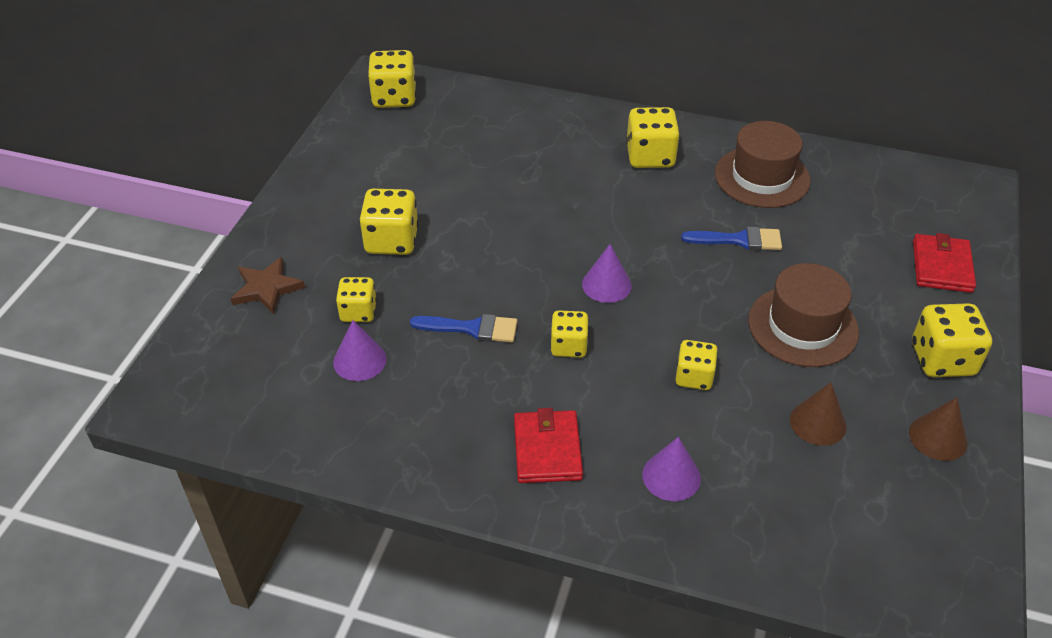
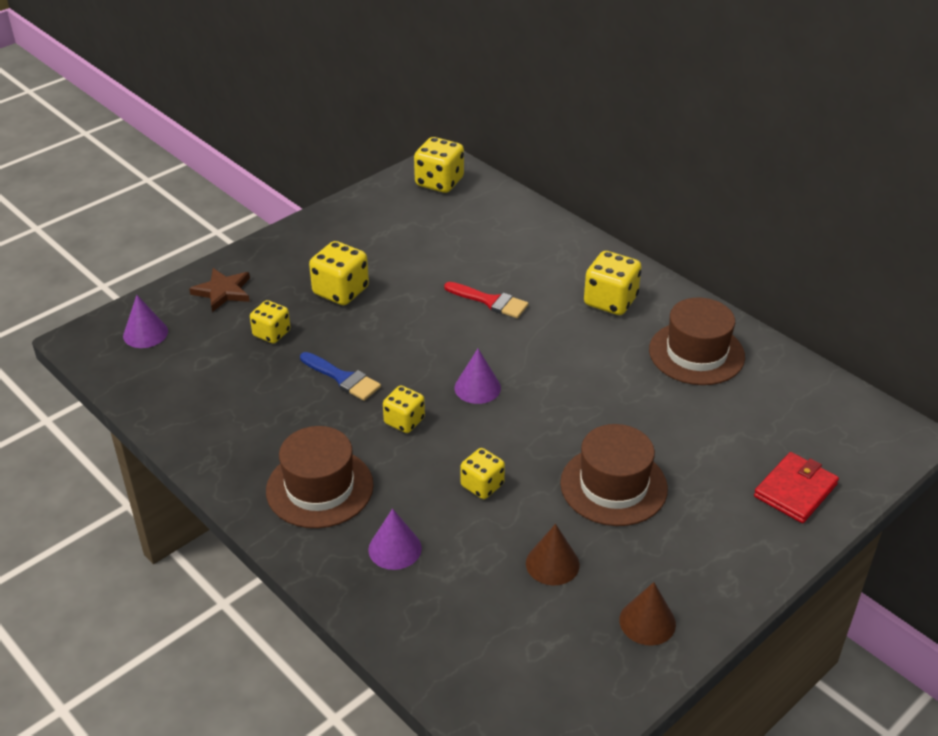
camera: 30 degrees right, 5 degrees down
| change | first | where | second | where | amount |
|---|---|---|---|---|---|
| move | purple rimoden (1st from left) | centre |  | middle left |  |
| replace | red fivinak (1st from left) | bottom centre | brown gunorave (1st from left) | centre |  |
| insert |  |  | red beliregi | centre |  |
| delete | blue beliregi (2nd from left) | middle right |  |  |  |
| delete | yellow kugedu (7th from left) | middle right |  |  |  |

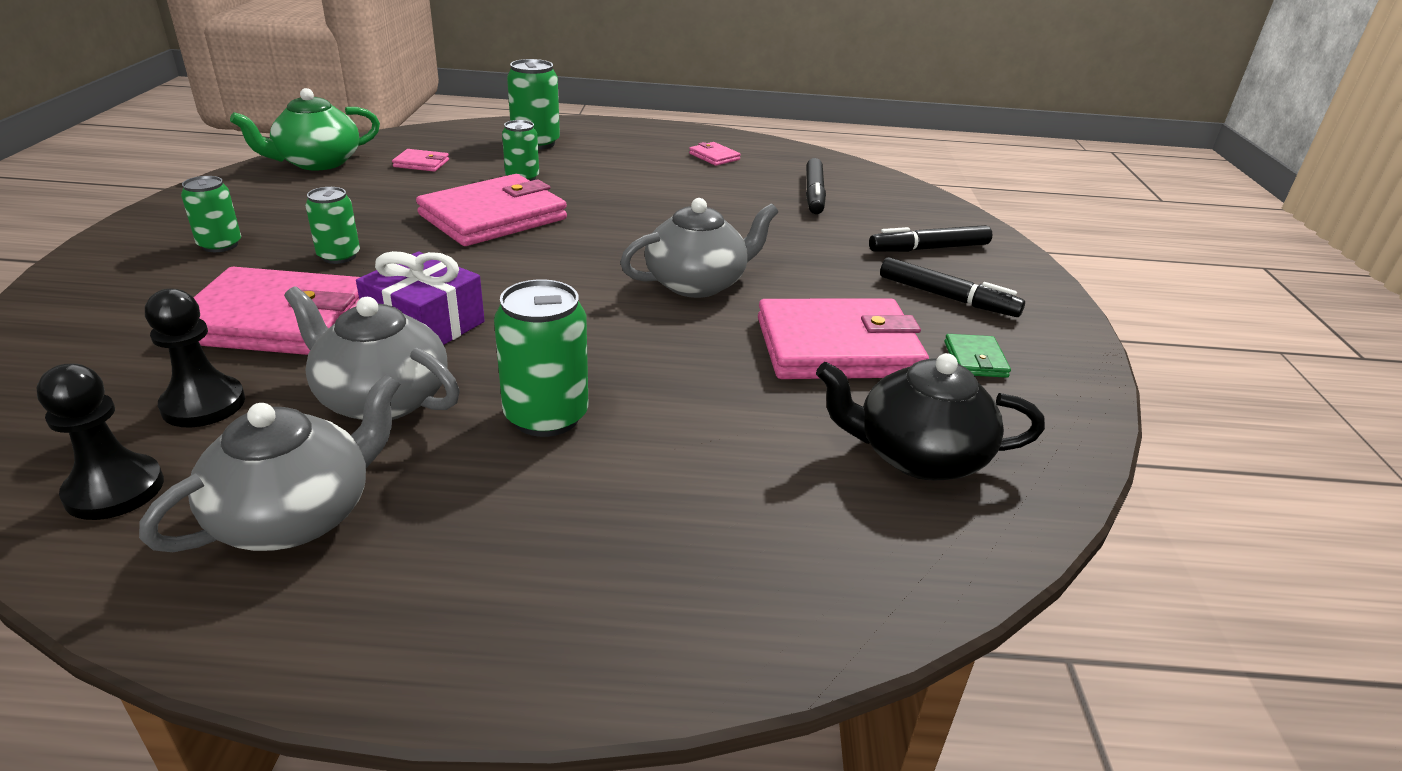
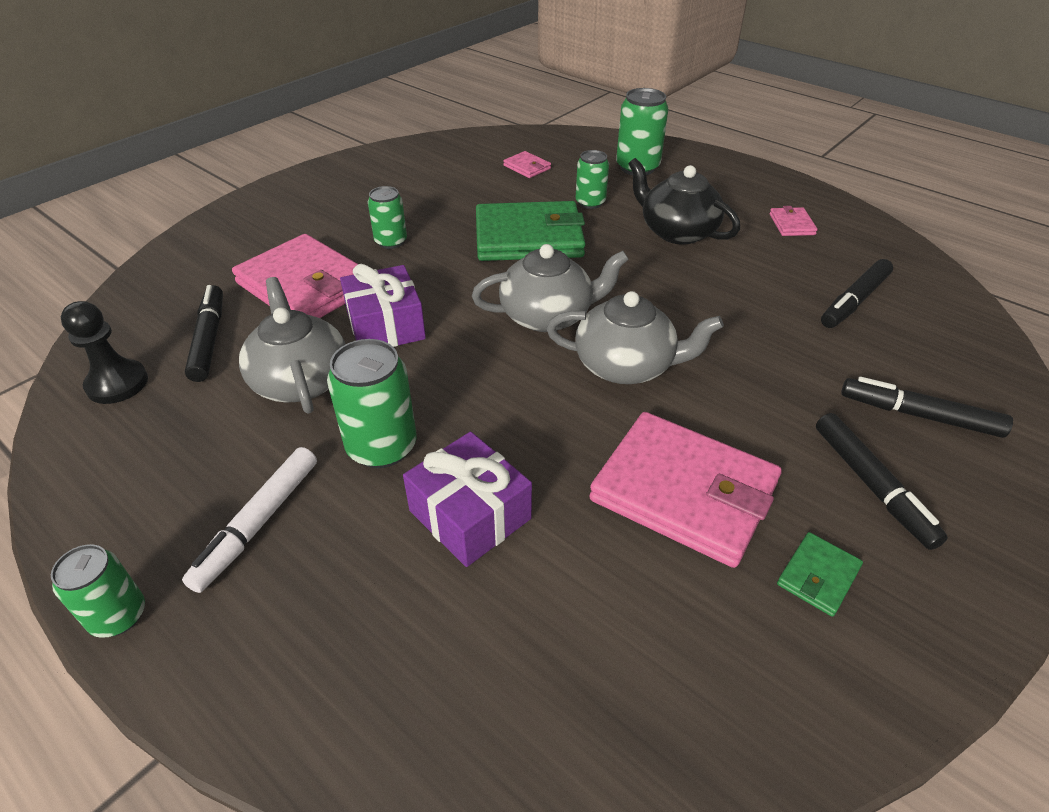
camera: 40 degrees right, 10 degrees up
| change | first | where | second | where | amount |
|---|---|---|---|---|---|
| move | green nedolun (1st from left) | top left |  | bottom left |  |
| insert |  |  | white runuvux | middle left |  |
| replace | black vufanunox (2nd from left) | middle left | black runuvux (1st from left) | middle left |  |
| insert |  |  | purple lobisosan (2nd from left) | centre |  |
| move | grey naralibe (1st from left in the first image) | middle left | grey naralibe (2nd from left) | centre |  |
| recolor | pink fivinak (3rd from left) | top centre | green fivinak (1st from left) | top centre |  |
| move | black naralibe | centre |  | top centre |  |
| delete | green naralibe | top left |  |  |  |

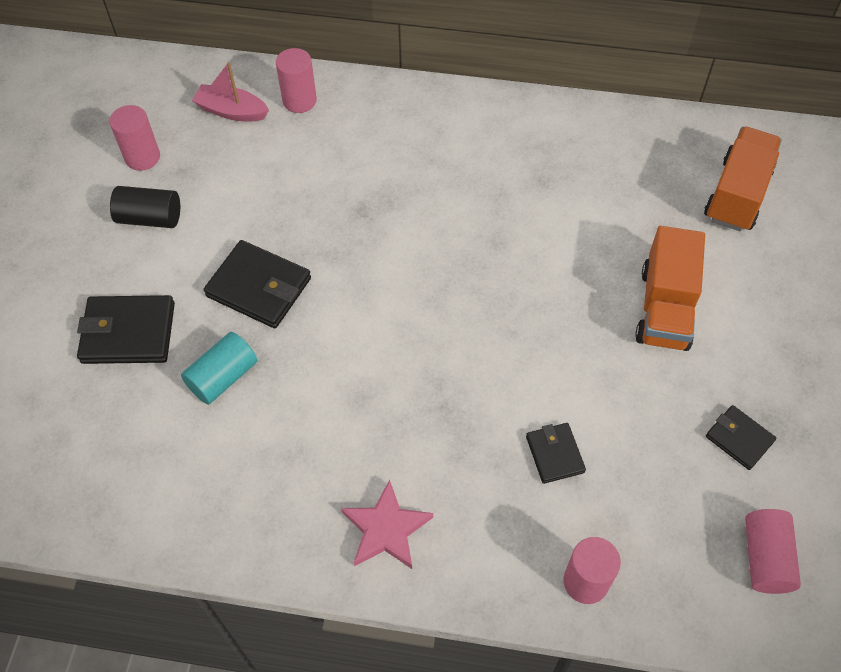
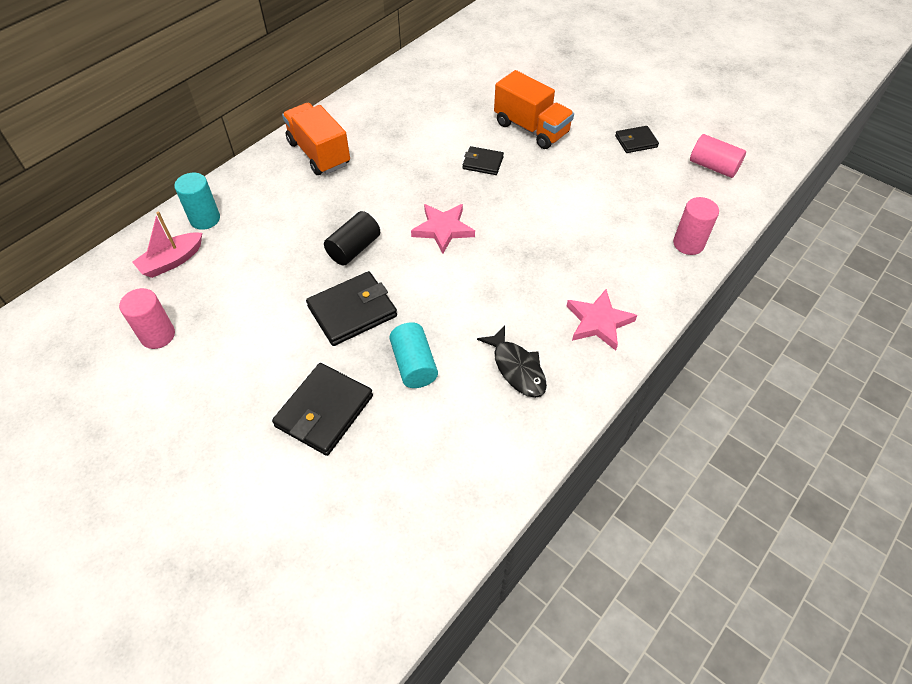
camera: 60 degrees left, 5 degrees down
| change | first | where | second | where | amount |
|---|---|---|---|---|---|
| recolor | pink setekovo (2nd from left) | top centre | turquoise setekovo (1st from left) | top left |  |
| move | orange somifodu (2nd from left in the first image) | top right | orange somifodu (1st from left) | top centre |  |
| move | black setekovo | top left |  | centre |  |
| insert |  |  | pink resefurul (1st from left) | centre |  |
| move | black fivinak (3rd from left) | bottom centre |  | top centre |  |
| insert |  |  | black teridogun | centre |  |

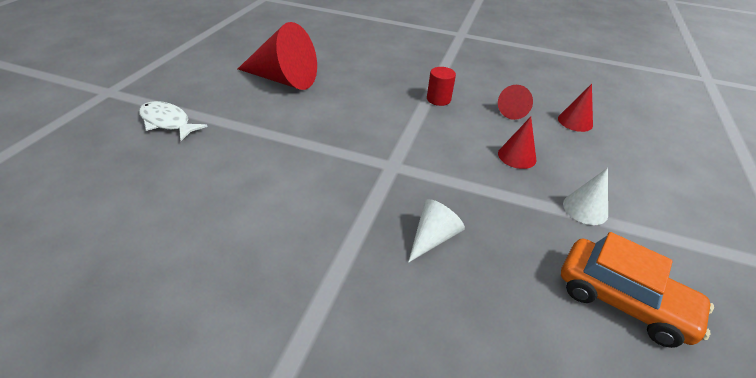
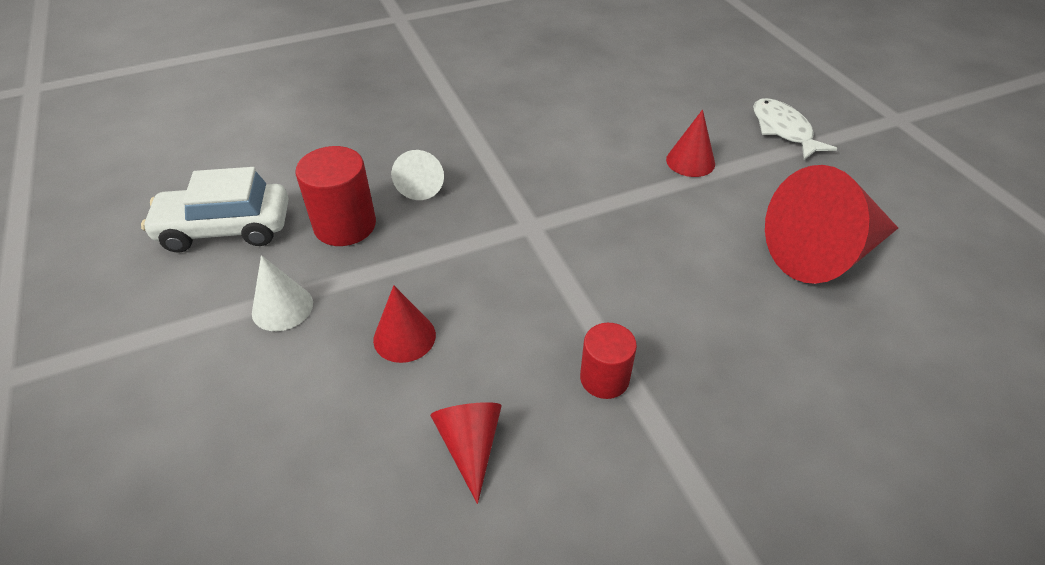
camera: 140 degrees right, 5 degrees up
| change | first | where | second | where | amount |
|---|---|---|---|---|---|
| recolor | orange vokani | bottom right | white vokani | middle left |  |
| insert |  |  | red setekovo (1st from left) | middle left |  |
| move | red rimoden (4th from left in the first image) | top right | red rimoden (3rd from left) | top centre |  |
| rotate | white teridogun | top left |  | top right | 105 degrees counterclockwise |

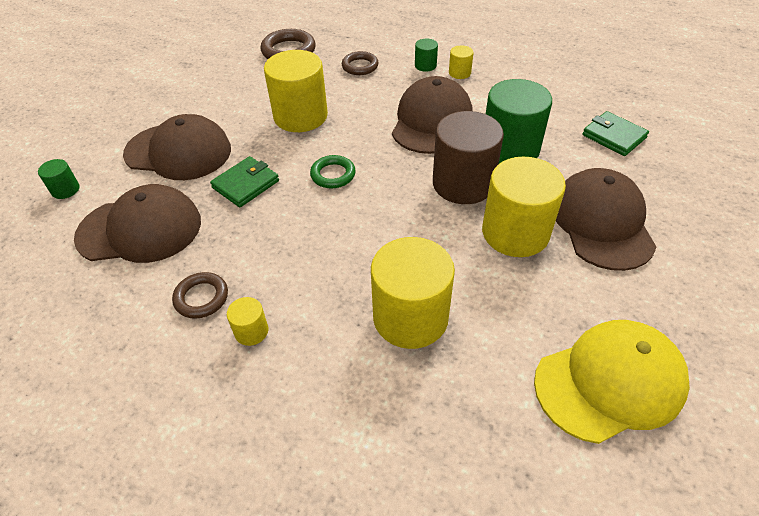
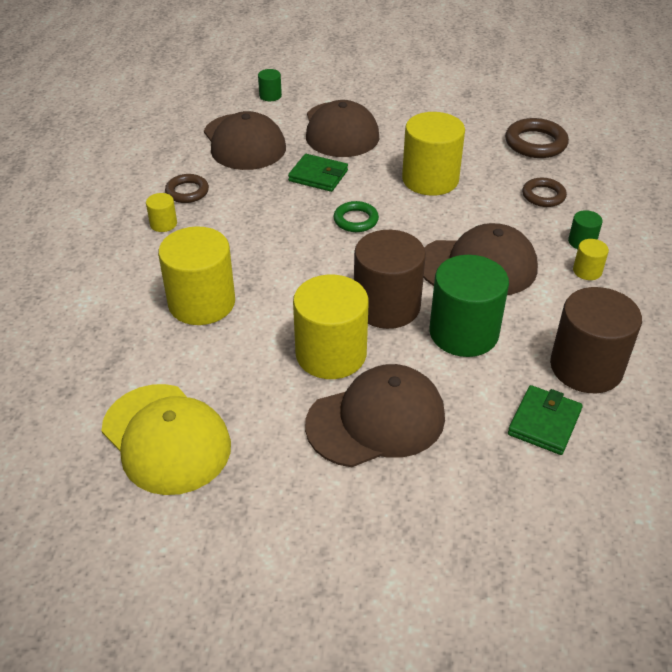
camera: 70 degrees right, 5 degrees down
| change | first | where | second | where | amount |
|---|---|---|---|---|---|
| insert |  |  | brown setekovo (2nd from left) | middle right |  |

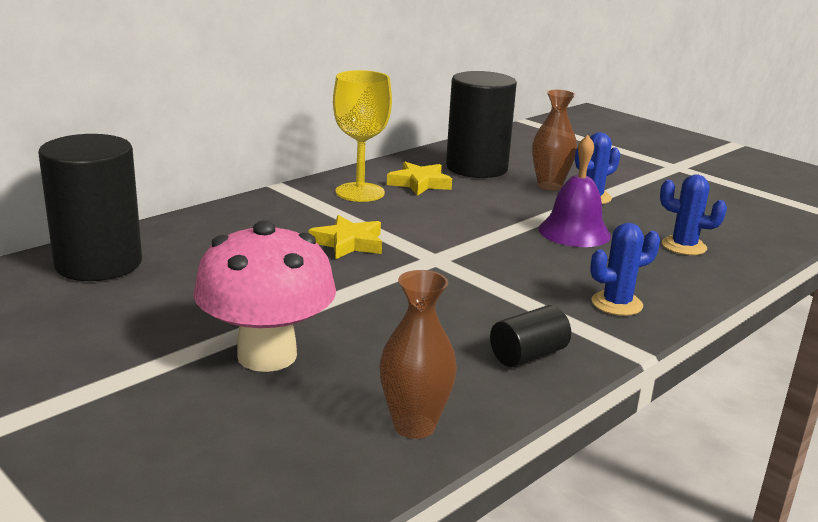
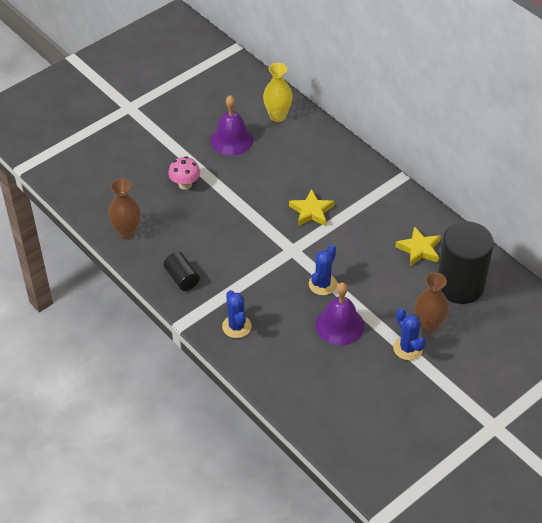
camera: 95 degrees right, 25 degrees up
| change | first | where | second | where | amount |
|---|---|---|---|---|---|
| resize | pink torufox | middle left |  | top centre | x0.51 |
| insert |  |  | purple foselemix (1st from left) | top centre |  |
| replace | black setekovo (1st from left) | middle left | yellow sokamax | top centre |  |
| move | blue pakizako (3rd from left in the first image) | middle right | blue pakizako (2nd from left) | centre |  |
| delete | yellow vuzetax | top centre |  |  |  |

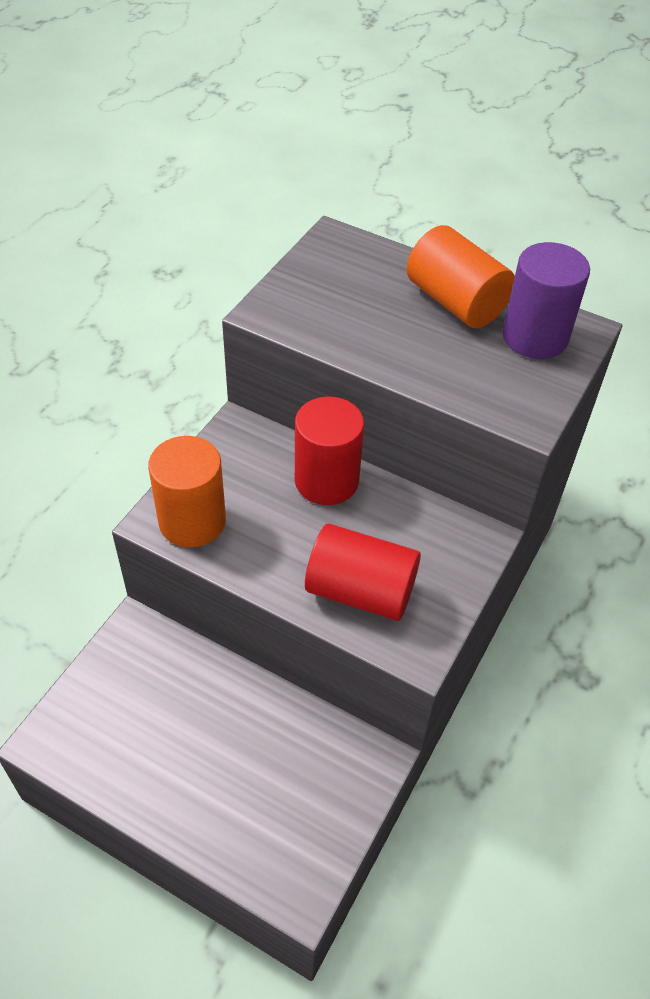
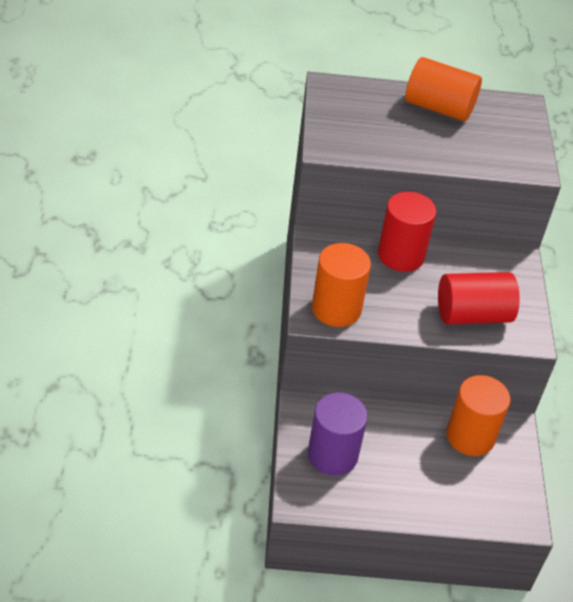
camera: 30 degrees left, 5 degrees down
| change | first | where | second | where | amount |
|---|---|---|---|---|---|
| move | purple setekovo | top right |  | bottom centre |  |
| insert |  |  | orange setekovo (3rd from left) | bottom right |  |

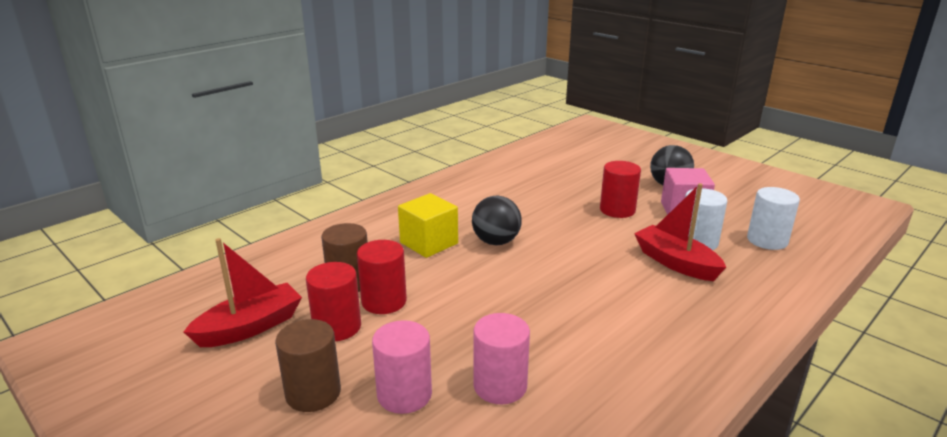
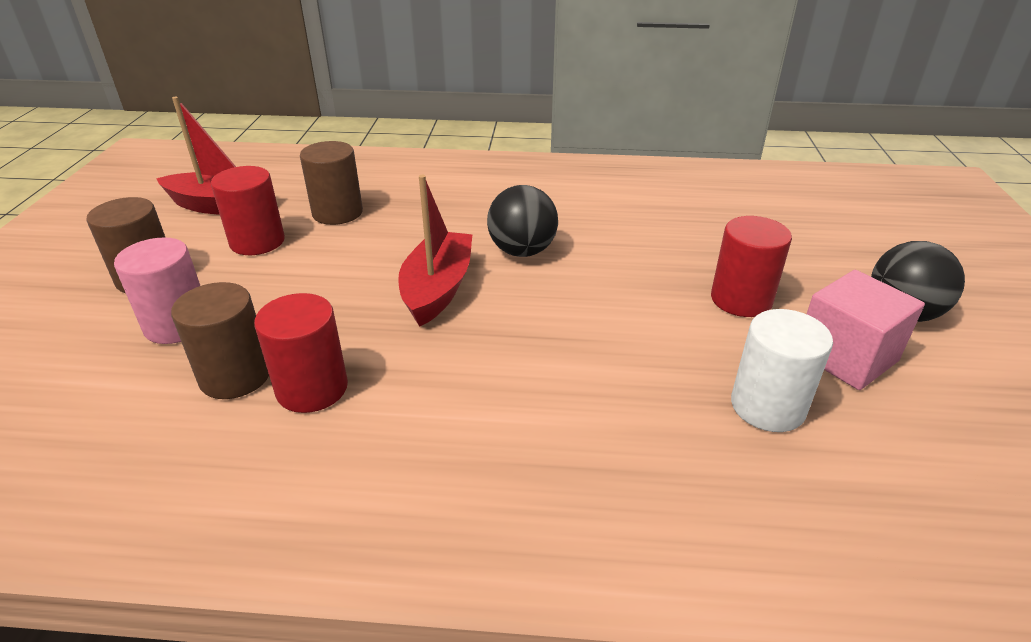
camera: 50 degrees right, 10 degrees up
| change | first | where | second | where | amount |
|---|---|---|---|---|---|
| recolor | pink setekovo (2nd from left) | bottom centre | brown setekovo (2nd from left) | middle left |  |
| move | red setekovo (2nd from left) | centre |  | middle left |  |
| move | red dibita (2nd from left) | middle right |  | centre |  |
| delete | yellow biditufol | centre |  |  |  |
| delete | white setekovo (2nd from left) | middle right |  |  |  |

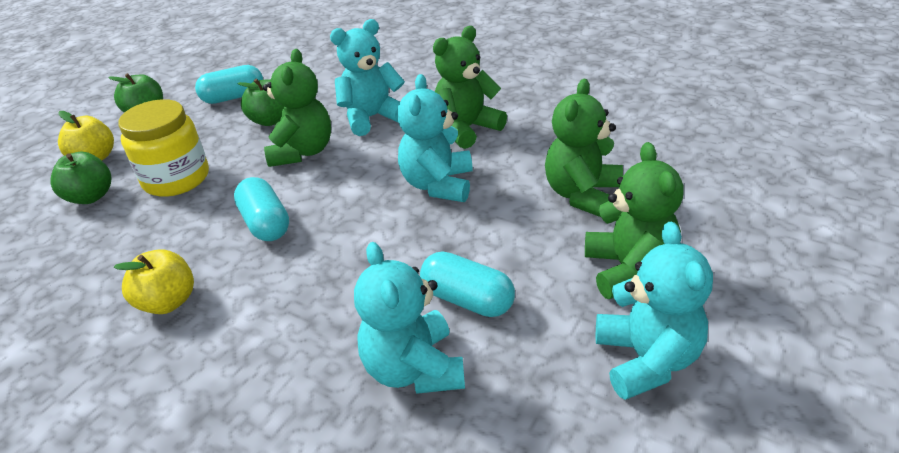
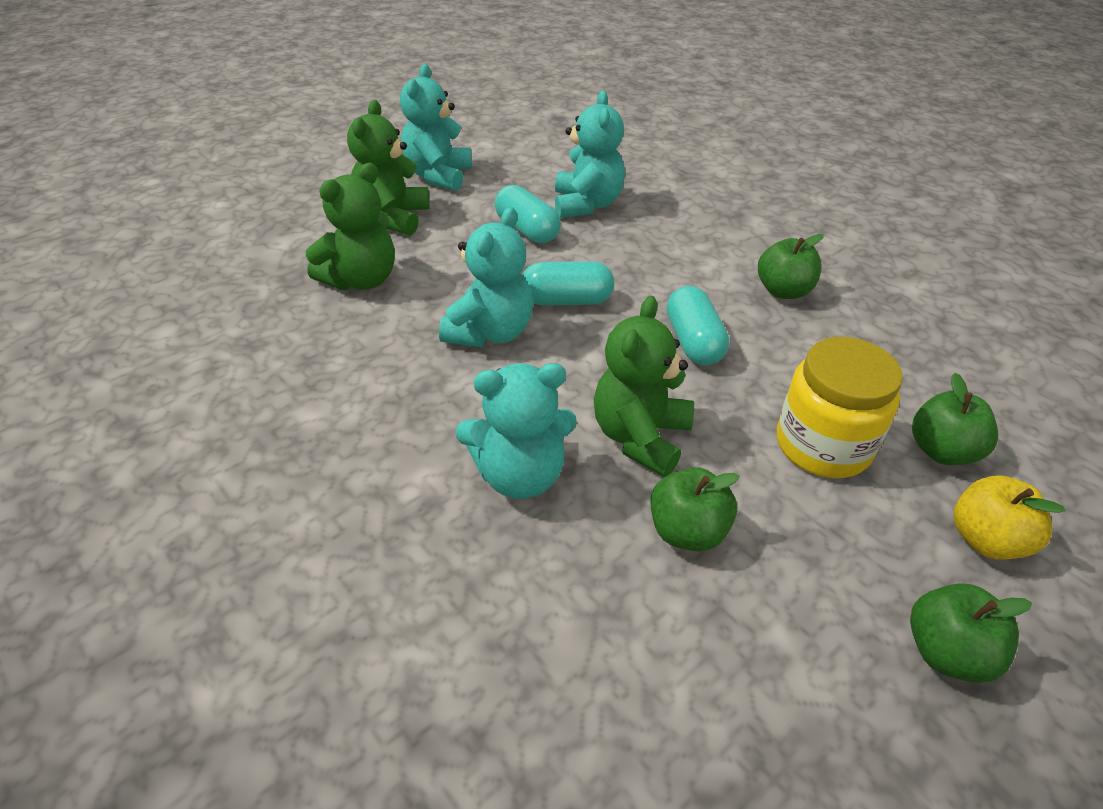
camera: 165 degrees left, 5 degrees up
| change | first | where | second | where | amount |
|---|---|---|---|---|---|
| move | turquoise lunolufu (1st from left in the first image) | top left | turquoise lunolufu (2nd from left) | centre |  |
| recolor | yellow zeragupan (2nd from left) | middle left | green zeragupan (2nd from left) | top right |  |
| delete | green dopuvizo (2nd from left) | top centre |  |  |  |

